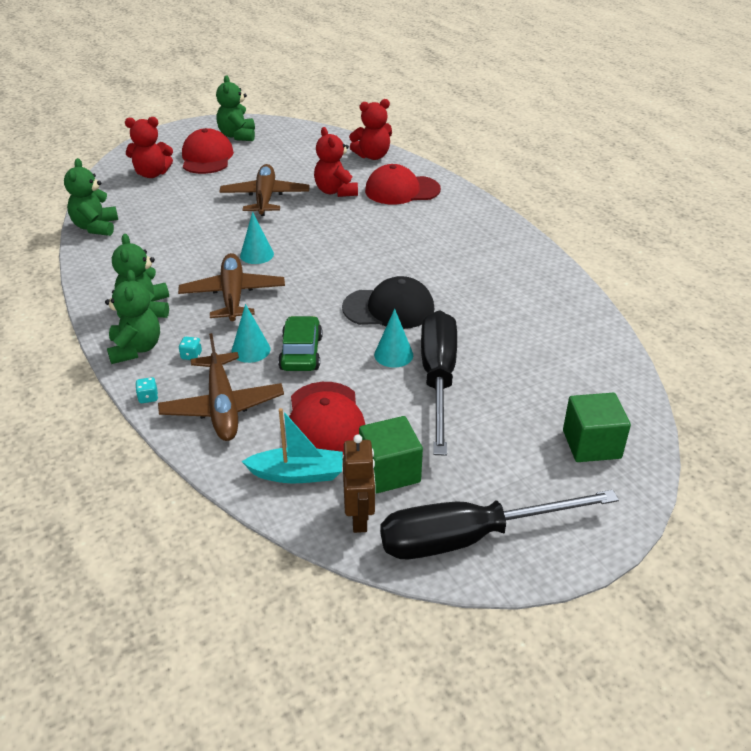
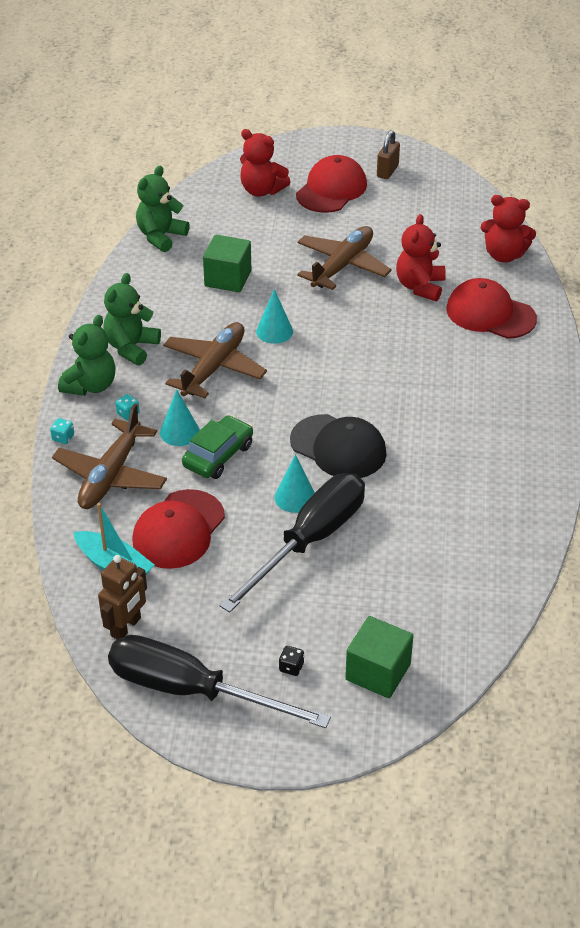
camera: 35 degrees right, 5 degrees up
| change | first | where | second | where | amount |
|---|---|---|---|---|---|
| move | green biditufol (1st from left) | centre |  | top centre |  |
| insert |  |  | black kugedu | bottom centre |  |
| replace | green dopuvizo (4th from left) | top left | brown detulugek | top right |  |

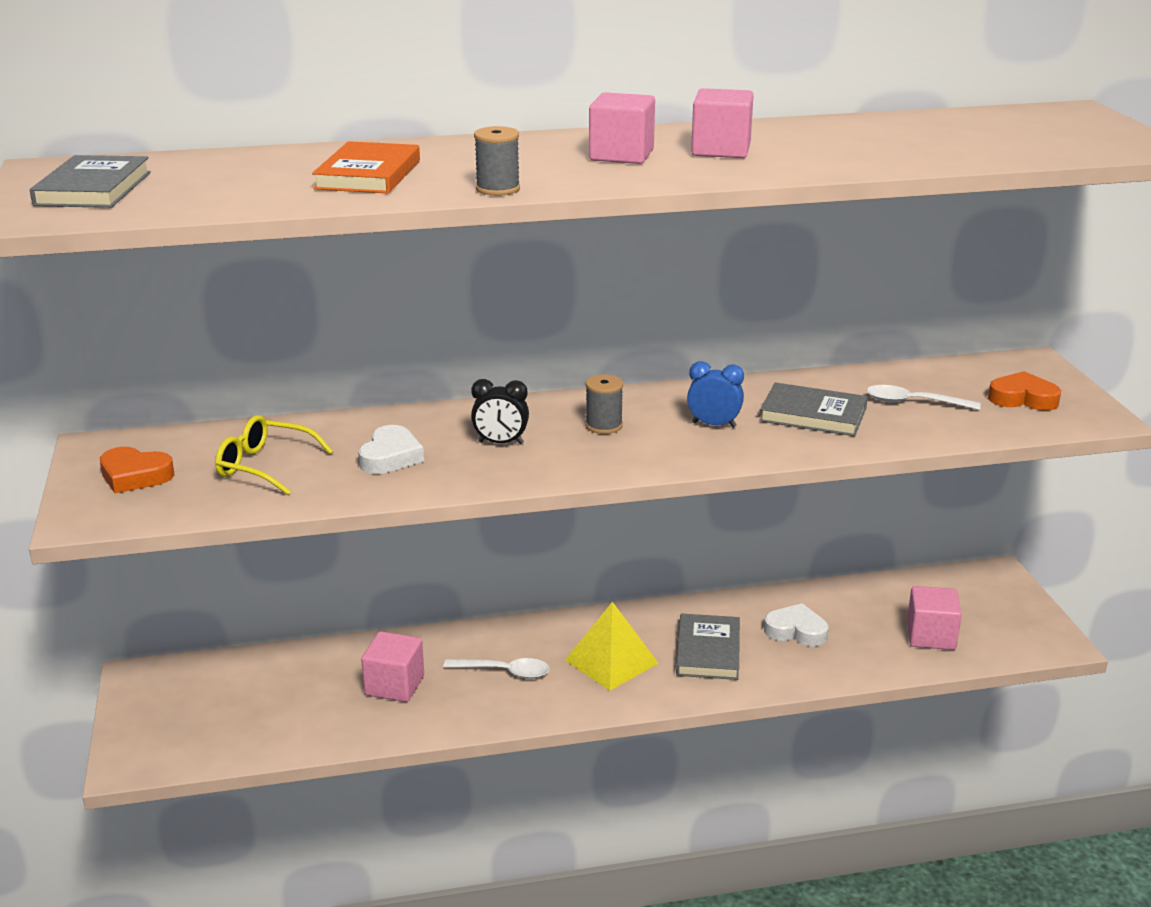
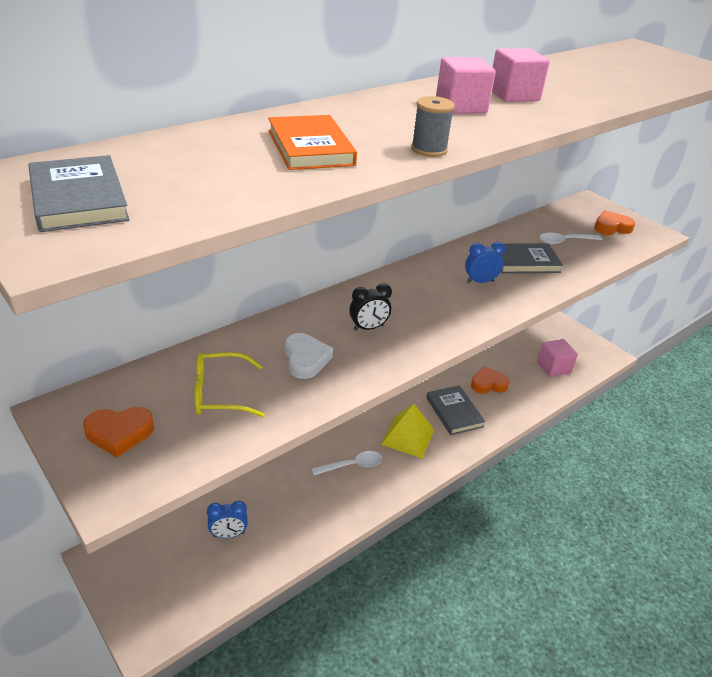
camera: 30 degrees left, 10 degrees up
| change | first | where | second | where | amount |
|---|---|---|---|---|---|
| insert |  |  | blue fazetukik (1st from left) | bottom left |  |
| recolor | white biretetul (2nd from left) | bottom right | orange biretetul (2nd from left) | middle right |  |
| delete | pink biditufol (1st from left) | bottom centre |  |  |  |
| delete | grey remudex (2nd from left) | centre |  |  |  |

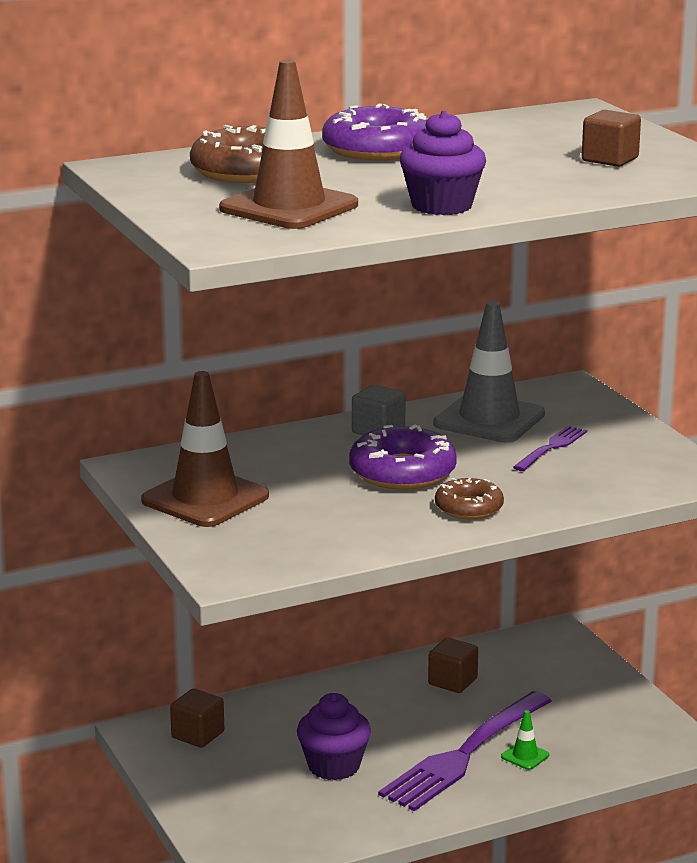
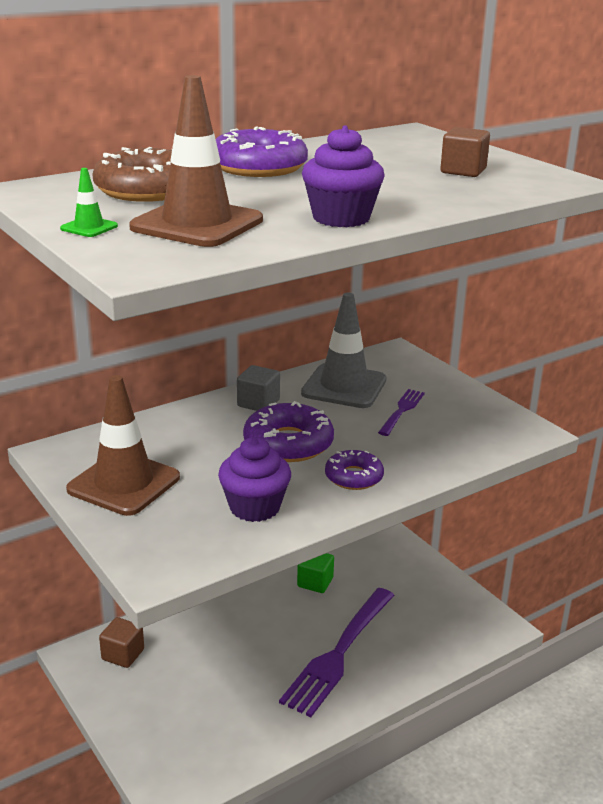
camera: 10 degrees left, 5 degrees up
| change | first | where | second | where | amount |
|---|---|---|---|---|---|
| move | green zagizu | bottom right |  | top left |  |
| move | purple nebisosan (1st from left) | bottom centre |  | centre |  |
| recolor | brown biditufol (2nd from left) | bottom centre | green biditufol | bottom centre |  |
| recolor | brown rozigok (2nd from left) | middle right | purple rozigok (3rd from left) | centre |  |

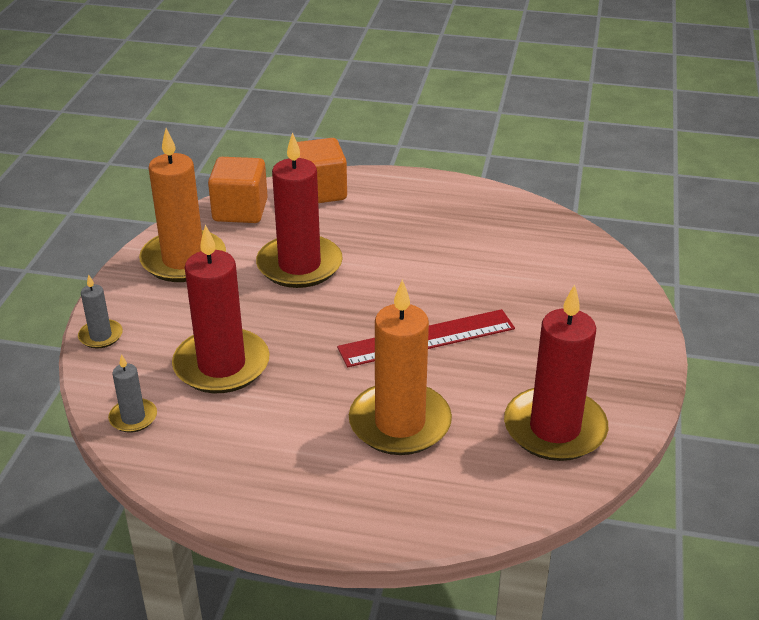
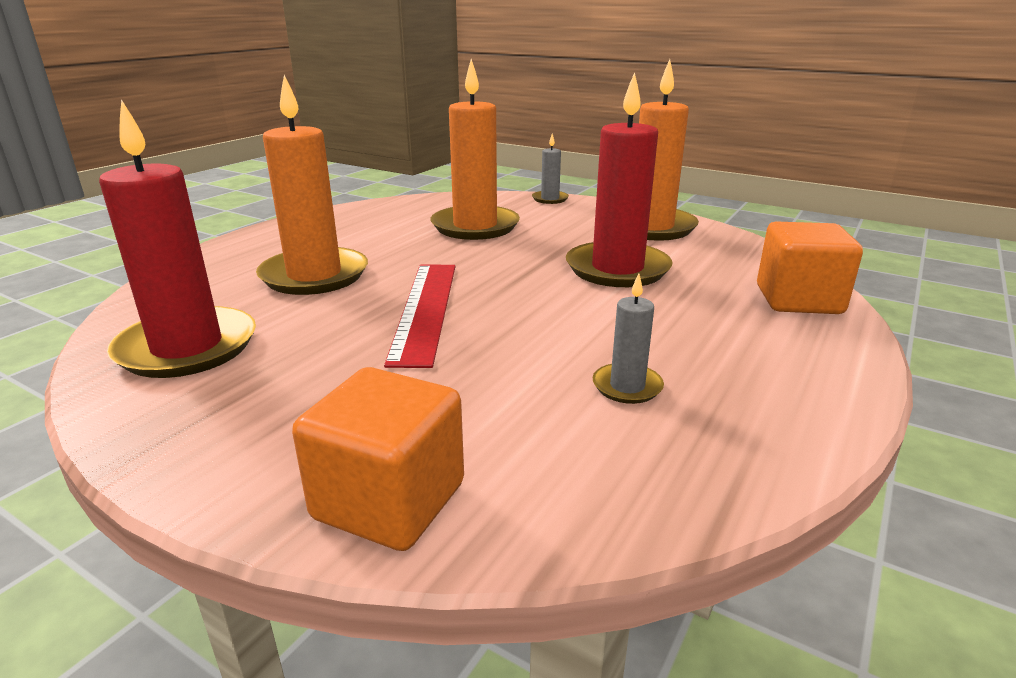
camera: 110 degrees right, 10 degrees down
| change | first | where | second | where | amount |
|---|---|---|---|---|---|
| move | orange biditufol (1st from left) | top left |  | bottom centre |  |
| recolor | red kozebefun (1st from left) | middle left | orange kozebefun (2nd from left) | top centre |  |
| move | grey kozebefun (2nd from left) | middle left |  | centre |  |

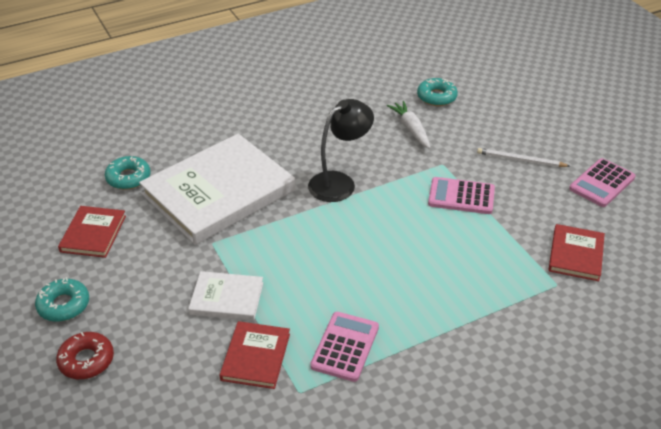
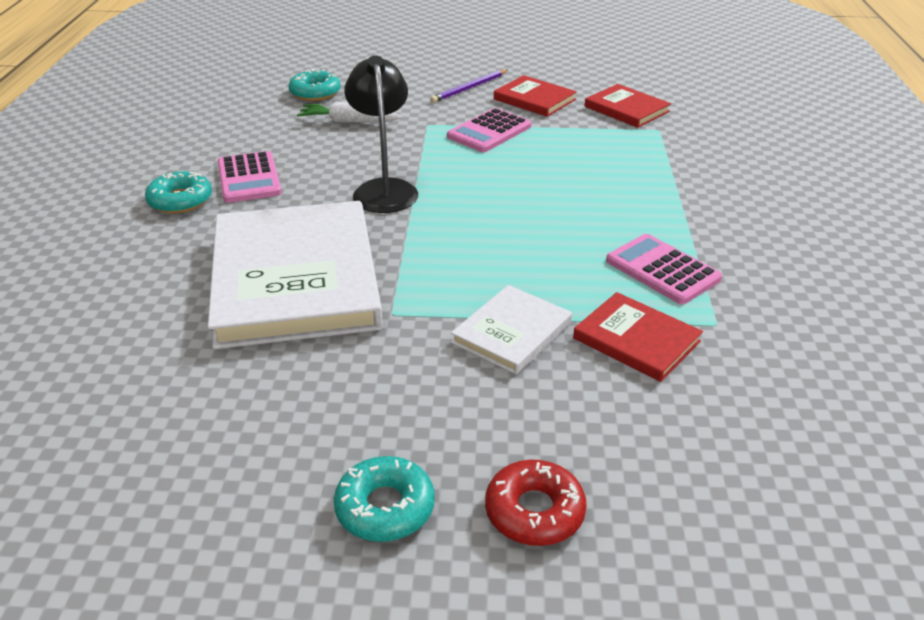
camera: 60 degrees left, 5 degrees down
| change | first | where | second | where | amount |
|---|---|---|---|---|---|
| move | turquoise rozigok (2nd from left in the first image) | middle left | turquoise rozigok (1st from left) | top left |  |
| move | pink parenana (3rd from left in the first image) | middle right | pink parenana (1st from left) | top left |  |
| recolor | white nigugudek | middle right | purple nigugudek | top centre |  |
| move | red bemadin (1st from left) | middle left |  | top centre |  |

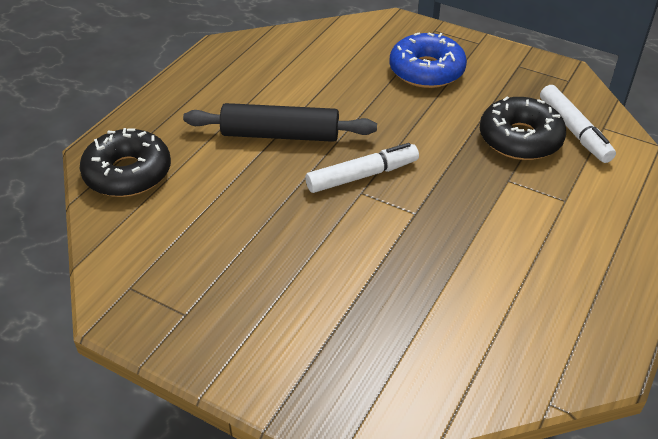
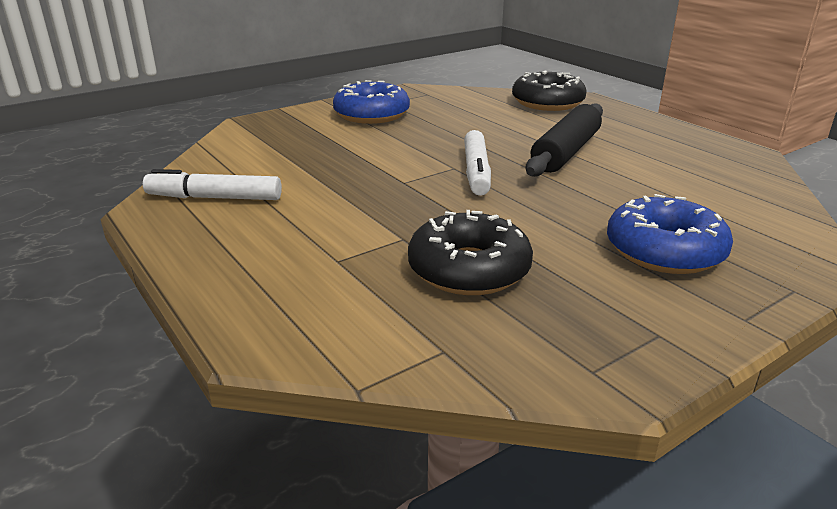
camera: 115 degrees right, 15 degrees down
| change | first | where | second | where | amount |
|---|---|---|---|---|---|
| move | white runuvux (2nd from left in the first image) | top right | white runuvux (1st from left) | middle left |  |
| insert |  |  | blue rozigok (1st from left) | top centre |  |

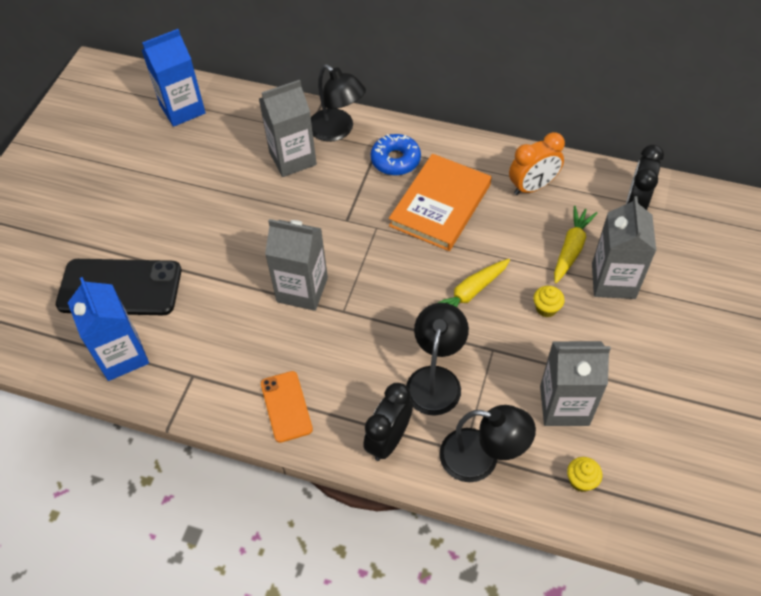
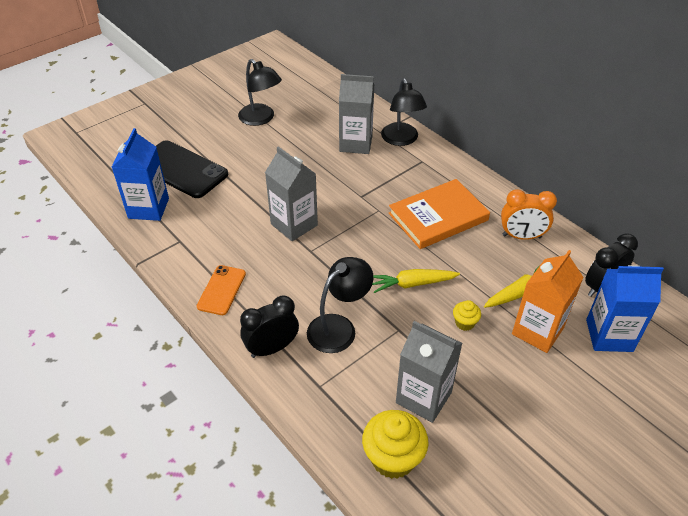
camera: 30 degrees right, 10 degrees down
| change | first | where | second | where | amount |
|---|---|---|---|---|---|
| move | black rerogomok (3rd from left in the first image) | bottom centre | black rerogomok (1st from left) | top centre |  |
| resize | yellow nebisosan (2nd from left in the first image) | bottom right | yellow nebisosan (1st from left) | bottom centre | x1.97 |
| recolor | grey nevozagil (4th from left) | middle right | orange nevozagil | middle right |  |
| move | blue nevozagil (2nd from left) | top left |  | middle right |  |
| delete | blue rozigok | top centre |  |  |  |

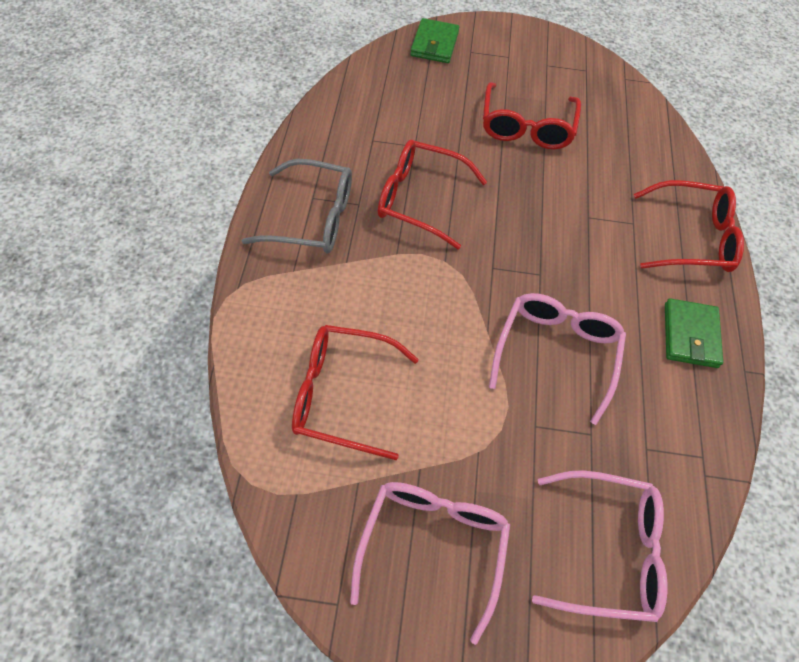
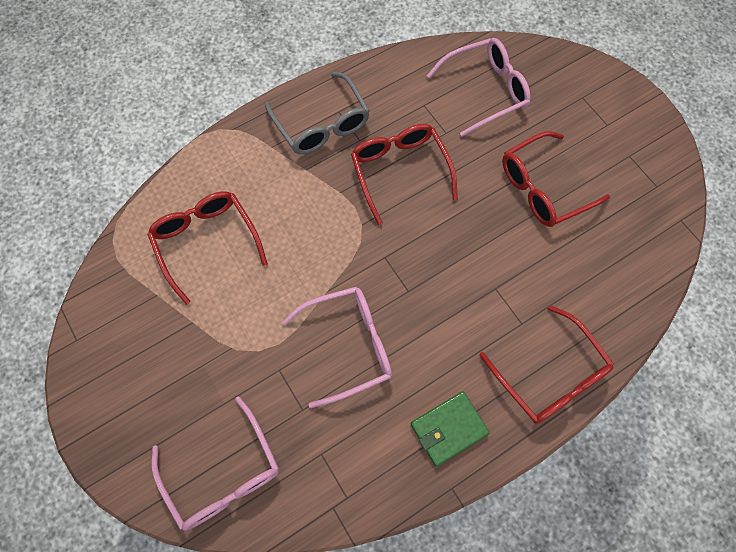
camera: 55 degrees right, 10 degrees up
| change | first | where | second | where | amount |
|---|---|---|---|---|---|
| move | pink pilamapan (1st from left in the first image) | bottom centre | pink pilamapan (3rd from left) | top centre |  |
| delete | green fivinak (1st from left) | top centre |  |  |  |

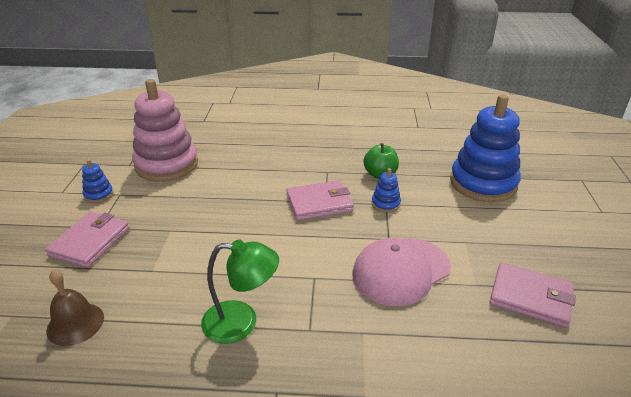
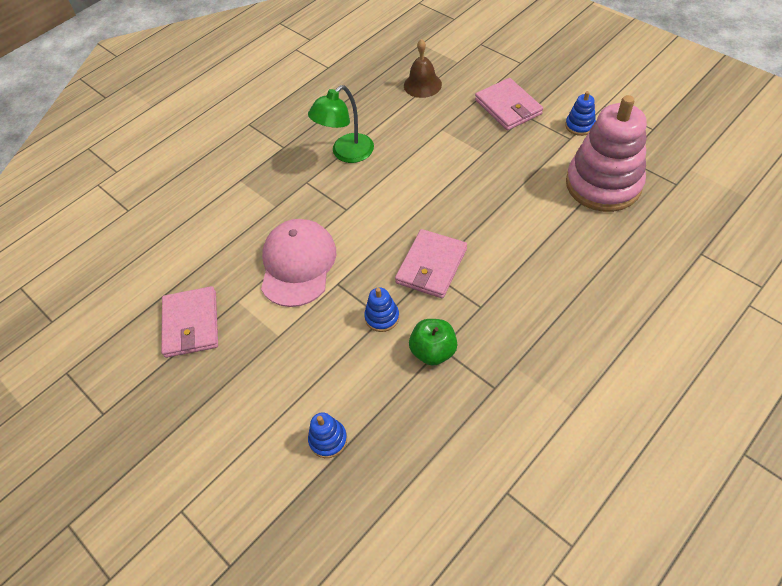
camera: 135 degrees right, 20 degrees up
| change | first | where | second | where | amount |
|---|---|---|---|---|---|
| rotate | pink fivinak (3rd from left in the first image) | bottom right | pink fivinak (1st from left) | middle left | 75 degrees counterclockwise |
| resize | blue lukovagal (3rd from left in the first image) | middle right | blue lukovagal (1st from left) | bottom centre | x0.42 |

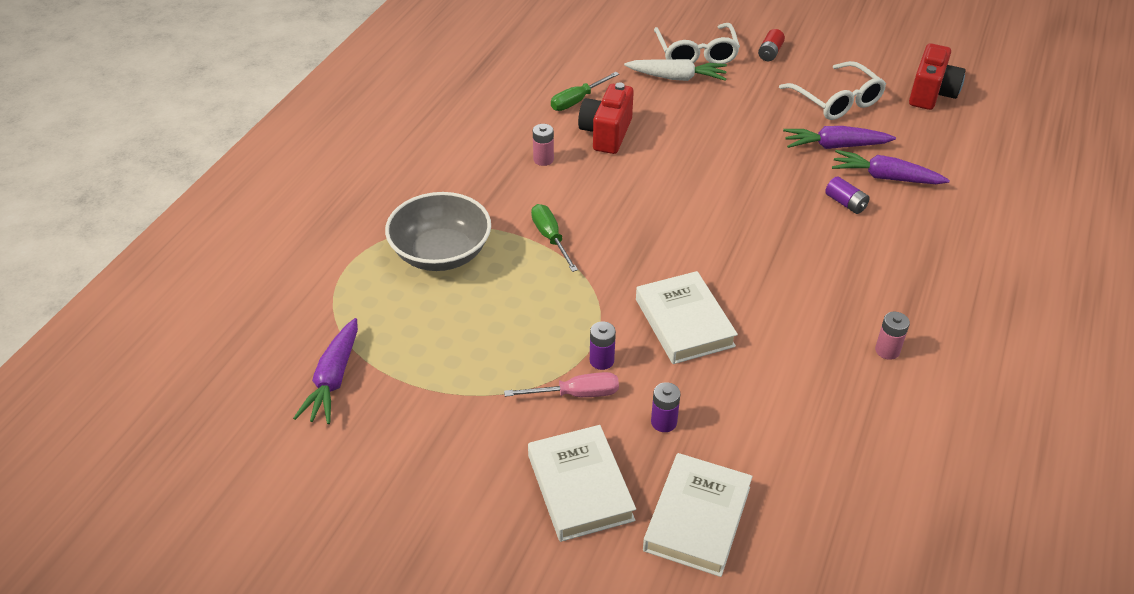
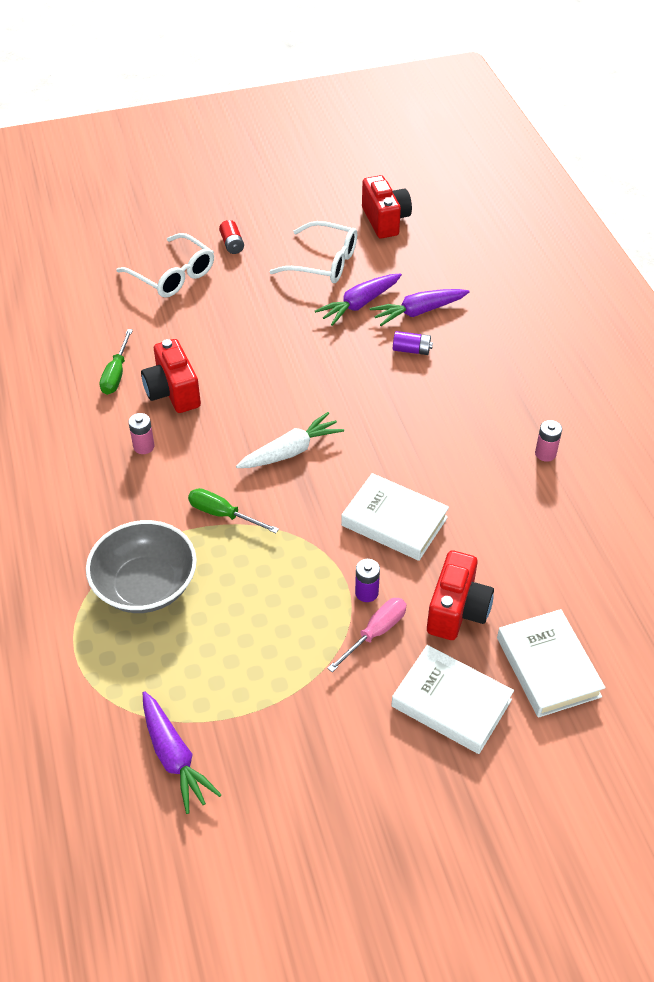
camera: 40 degrees left, 5 degrees up
| change | first | where | second | where | amount |
|---|---|---|---|---|---|
| move | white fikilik | top centre |  | centre |  |
| replace | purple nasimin (2nd from left) | bottom centre | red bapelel (3rd from left) | middle right |  |

